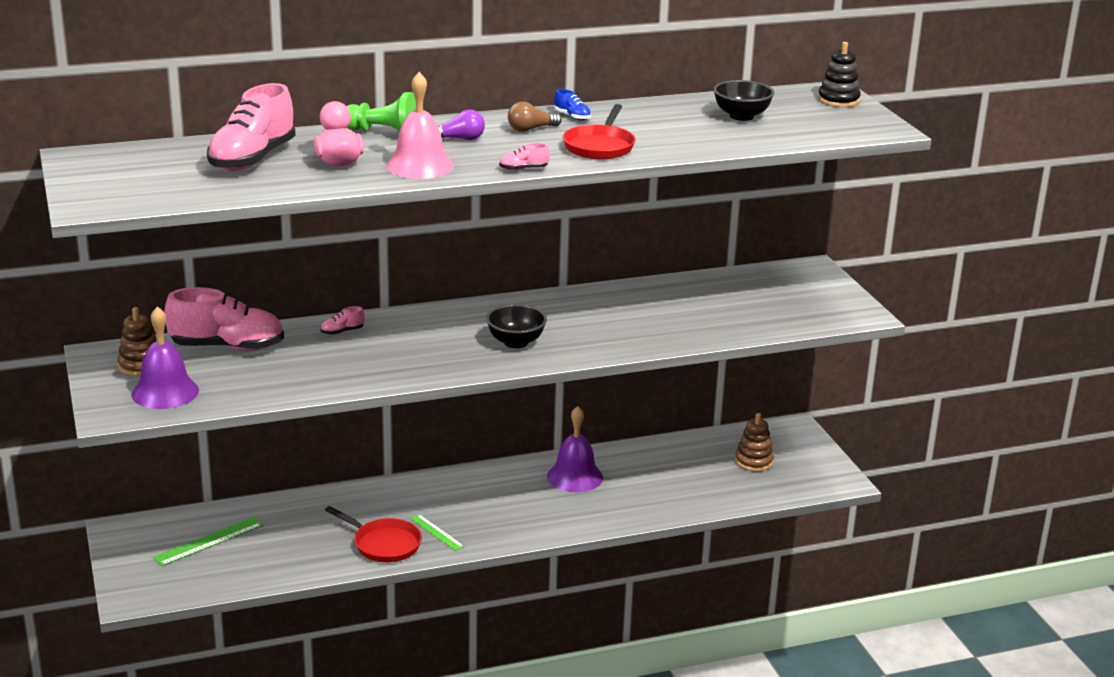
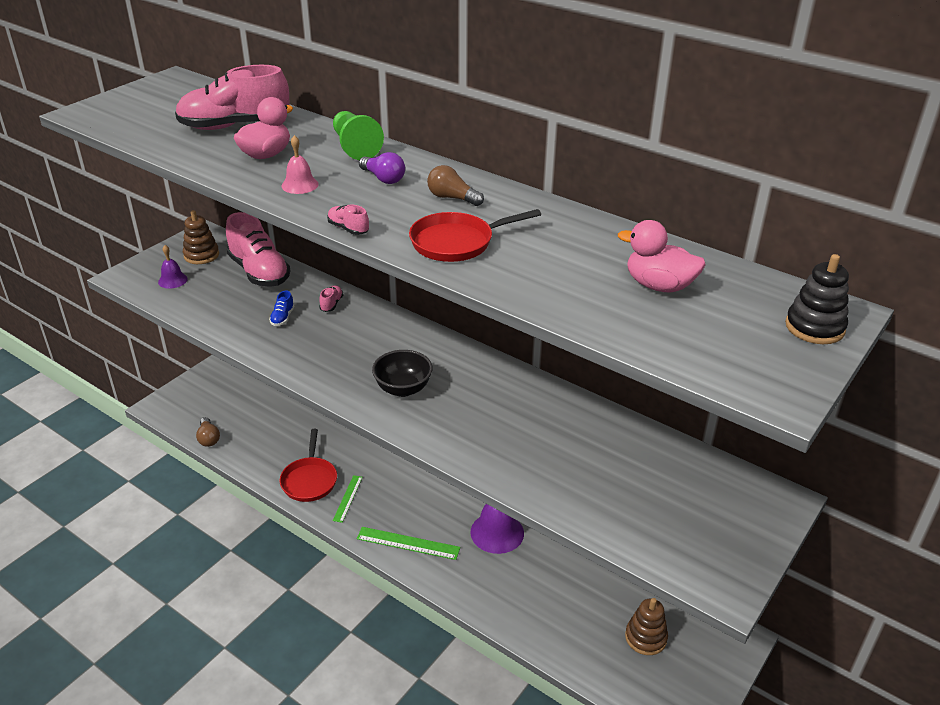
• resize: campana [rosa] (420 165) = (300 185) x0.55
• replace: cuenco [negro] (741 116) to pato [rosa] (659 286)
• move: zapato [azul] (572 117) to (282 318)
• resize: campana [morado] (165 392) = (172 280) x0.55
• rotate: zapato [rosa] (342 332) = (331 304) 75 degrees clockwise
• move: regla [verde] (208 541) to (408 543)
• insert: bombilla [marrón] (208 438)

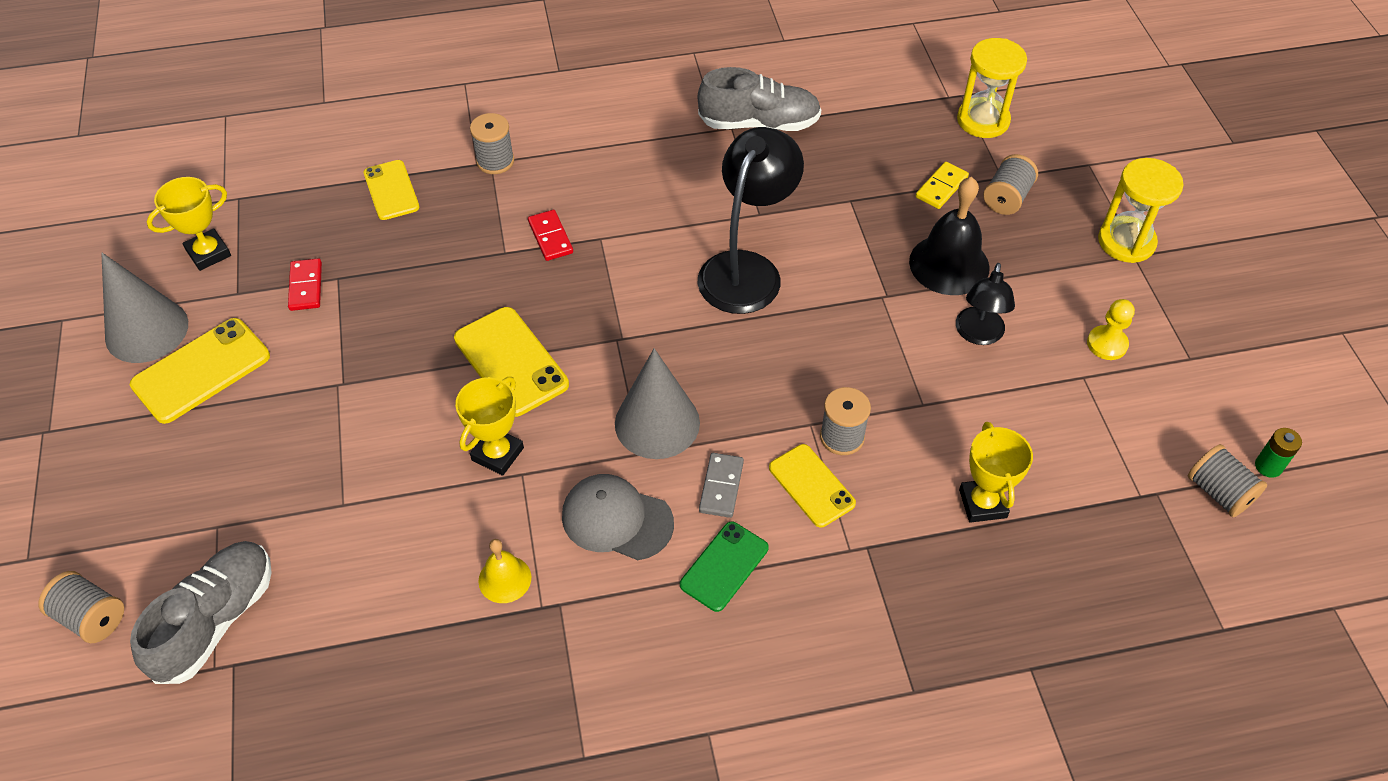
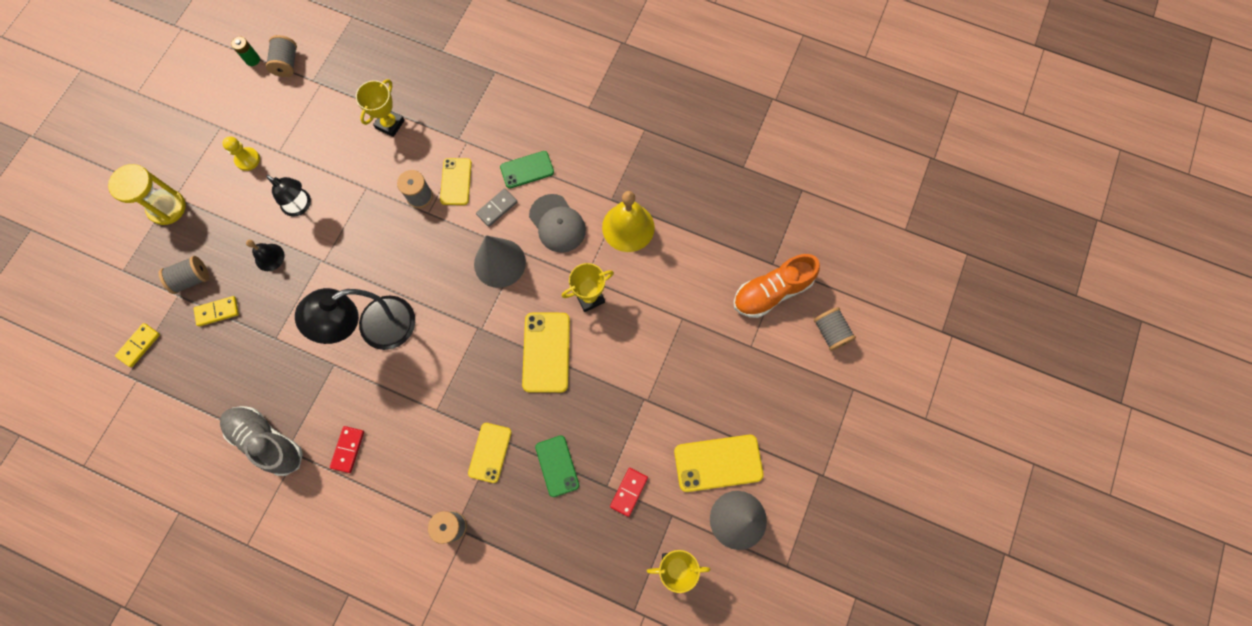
• replace: reloj de arena [amarillo] (983 120) to ficha de dominó [amarillo] (139 345)
• move: móvil [amarillo] (391 190) to (490 452)
• resize: campana [negro] (949 264) = (269 257) x0.55
• move: ficha de dominó [rojo] (550 237) to (348 449)
• rotate: lámpara [negro] (978 335) = (301 206) 75 degrees clockwise
• resize: campana [amarillo] (504 579) = (628 227) x1.81
• recolor: zapato [gris] (216 620) to zapato [naranja] (771 292)
• insert: móvil [verde] (557 466)

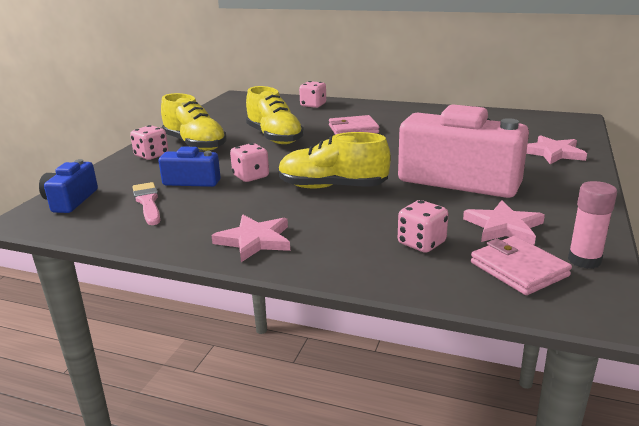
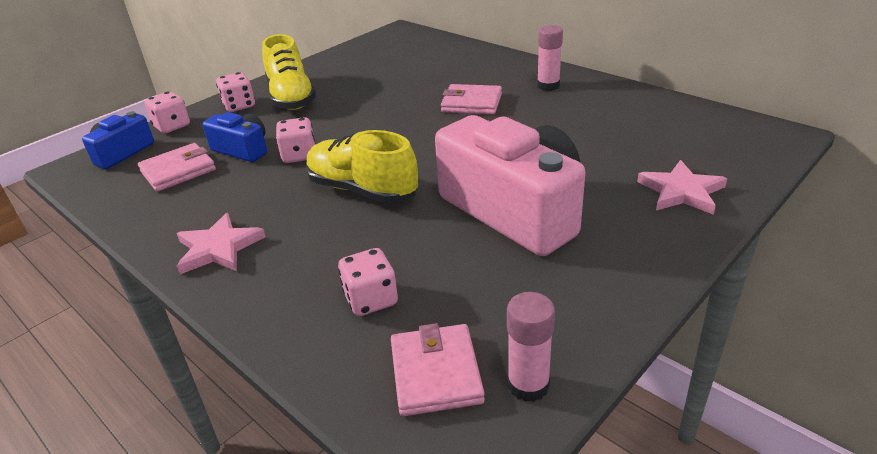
• move: dado [rosa] (313 105) to (172 126)
• delete: zapato [amarillo] (274 137)
• replace: pincel [rosa] (148 202) to cartera [rosa] (178 171)
• delete: estrella [rosa] (504 227)
• insert: barra de pegamento [rosa] (548 86)

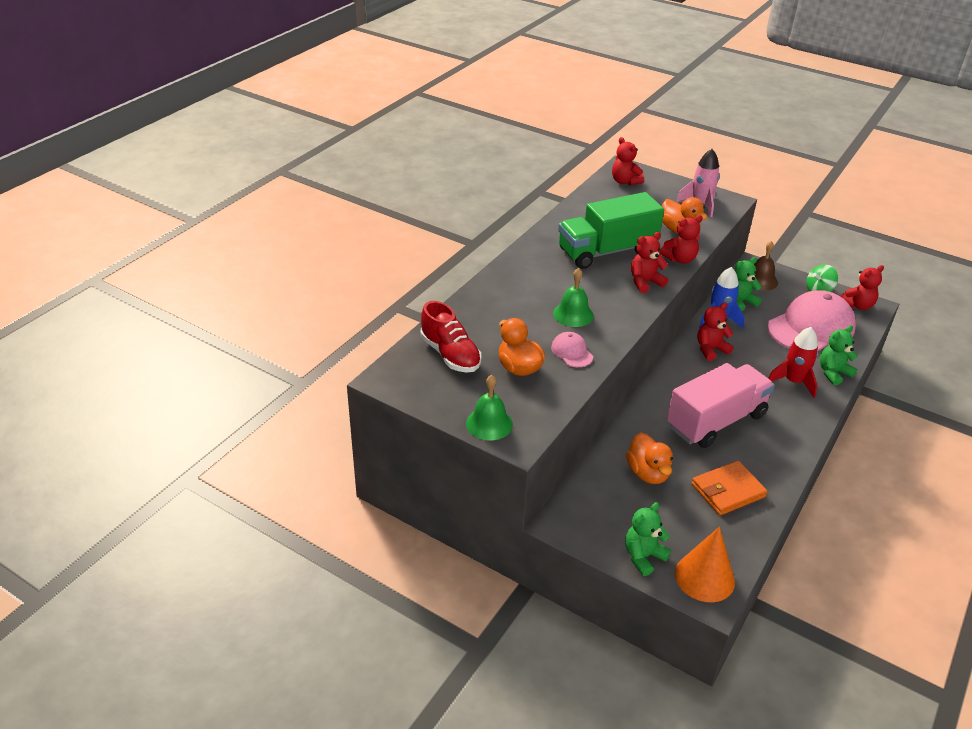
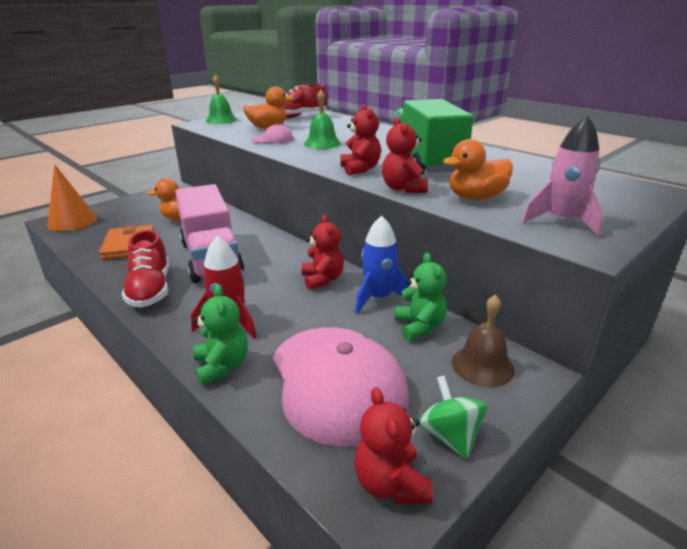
• delete: osito [rojo] (625 181)
• delete: osito [verde] (643 556)
• insert: zapato [rojo] (150 289)

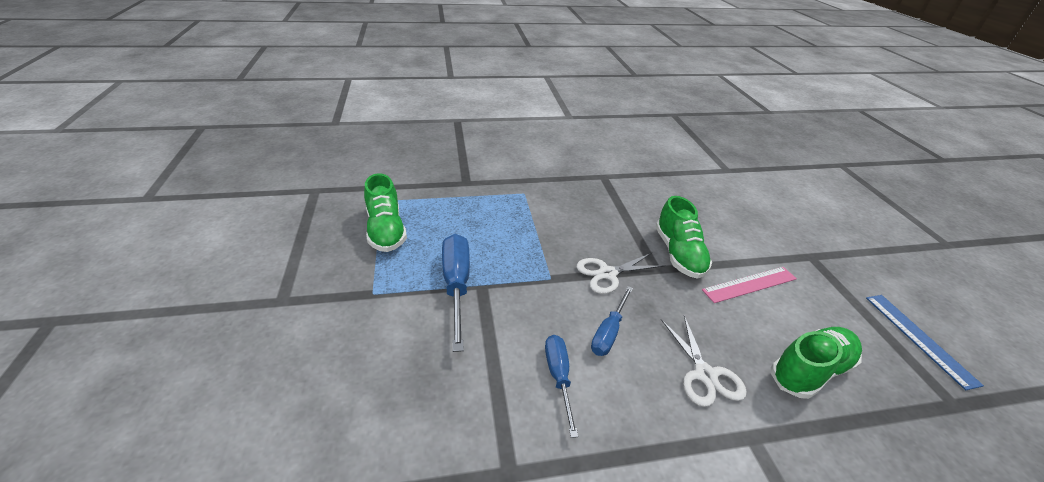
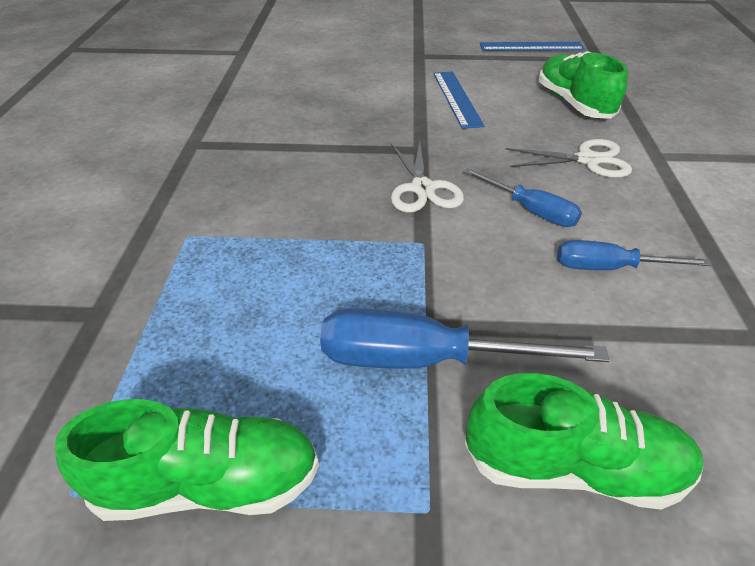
• move: zapato [verde] (678 254) to (573 466)
• recolor: regla [rosa] (750 284) to regla [azul] (457 98)

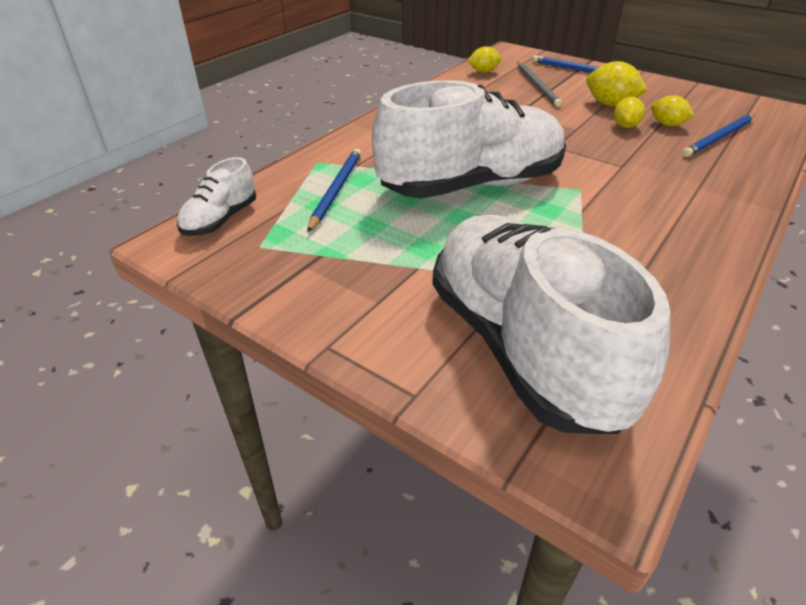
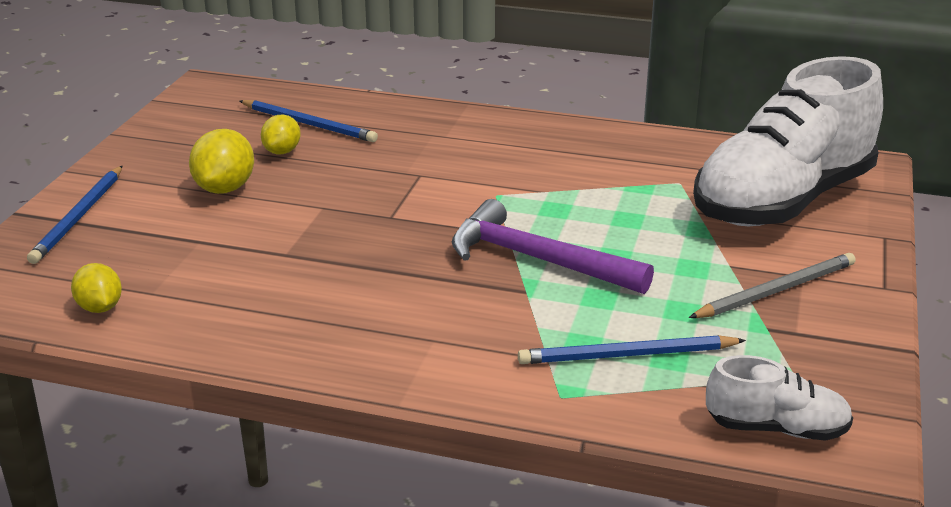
• move: lápiz [gris] (537 86) to (776 291)
• replace: zapato [blanco] (471 185) to martillo [morado] (537 259)
• delete: limón [amarillo] (625 126)

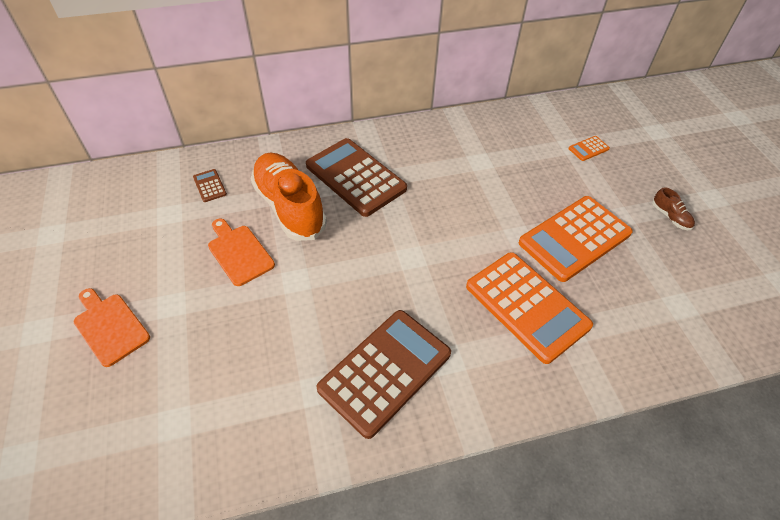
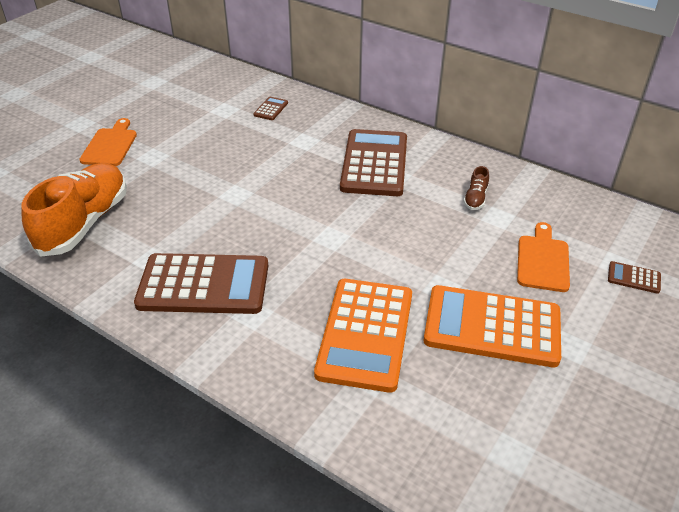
• recolor: calculadora [naranja] (588 149) to calculadora [marrón] (634 278)
• move: zapato [naranja] (289 207) to (84 223)
• move: zapato [marrón] (670 217) to (475 198)
• move: tabla de cortar [naranja] (239 253) to (542 260)

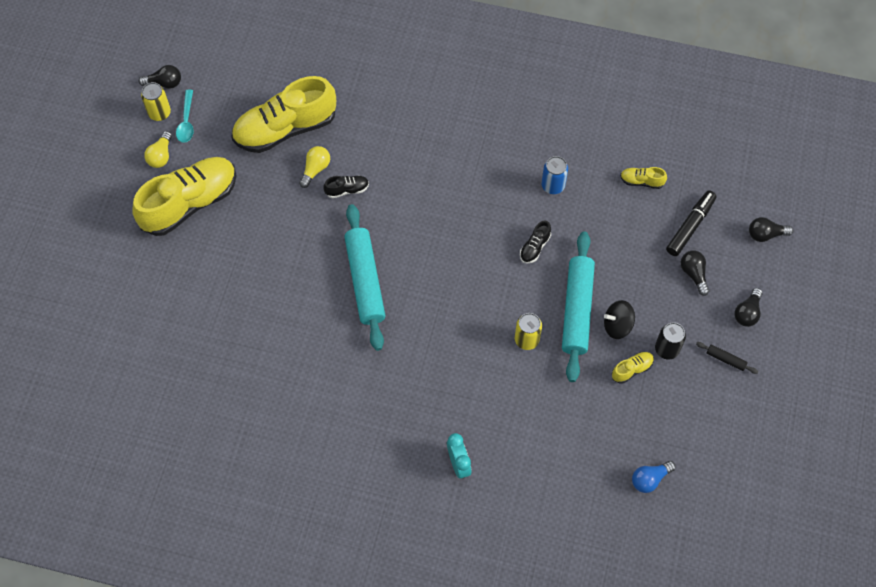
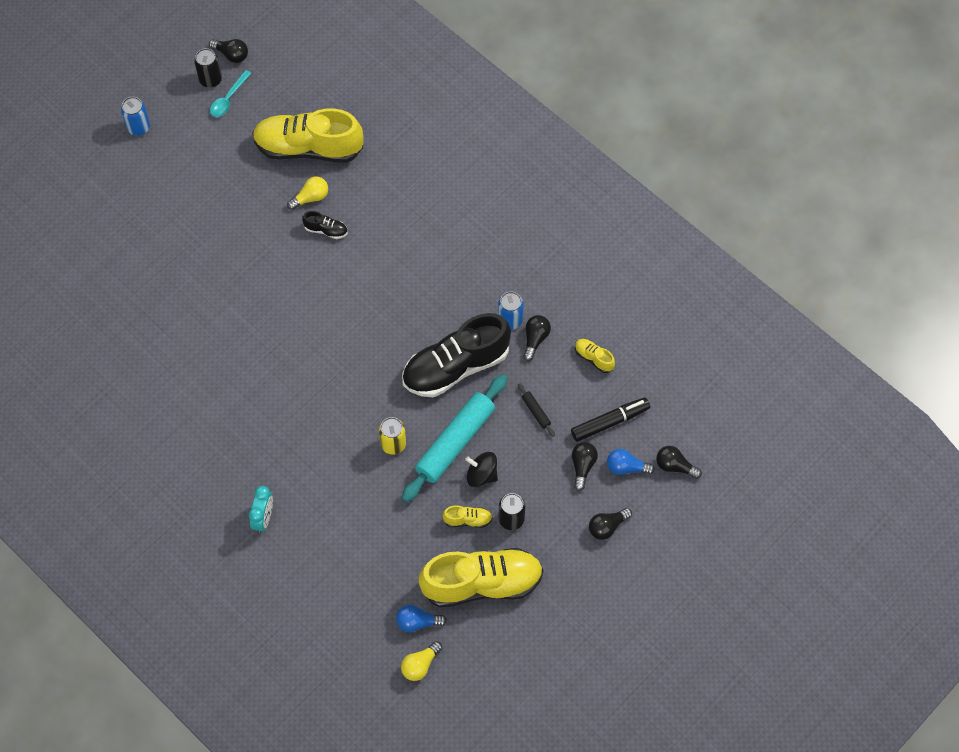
• recolor: lata [amarillo] (159 113) to lata [negro] (210 79)
• move: bombilla [amarillo] (161 156) to (420 665)
• move: zapato [amarillo] (190 203) to (482 583)
• delete: rodillo [turquesa] (365 281)
• resize: zapato [negro] (535 247) = (456 367) x2.46
• move: rodillo [negro] (725 359) to (536 412)
• insert: lata [azul] (138 127)
• insert: bombilla [negro] (535 339)
• insert: bombilla [azul] (626 467)

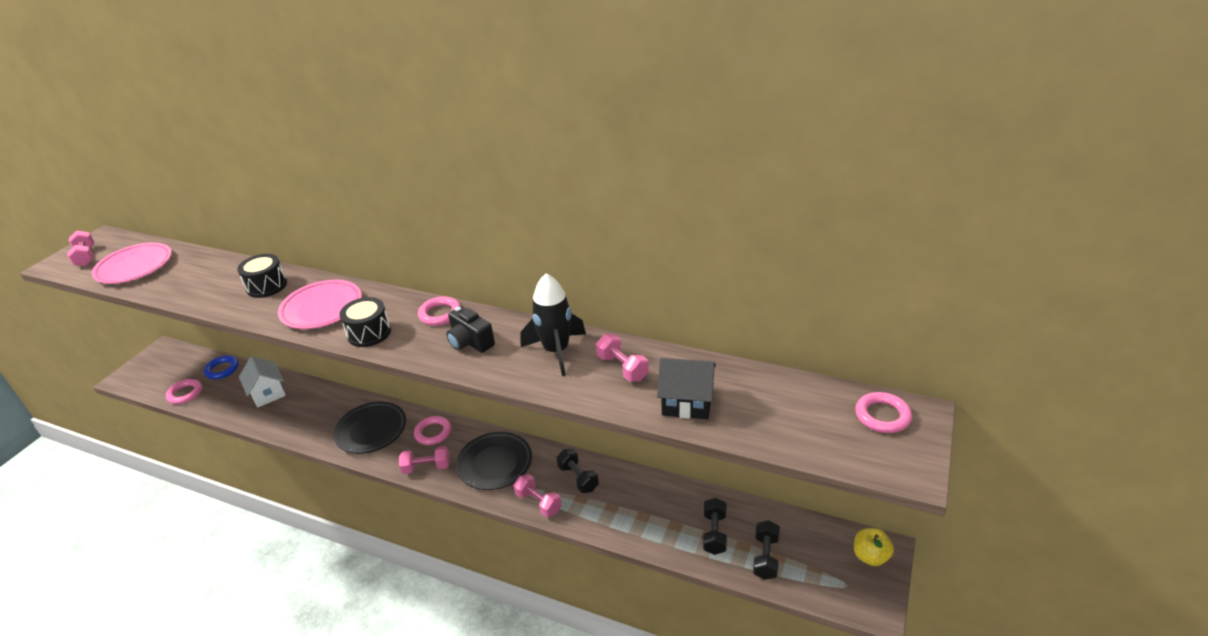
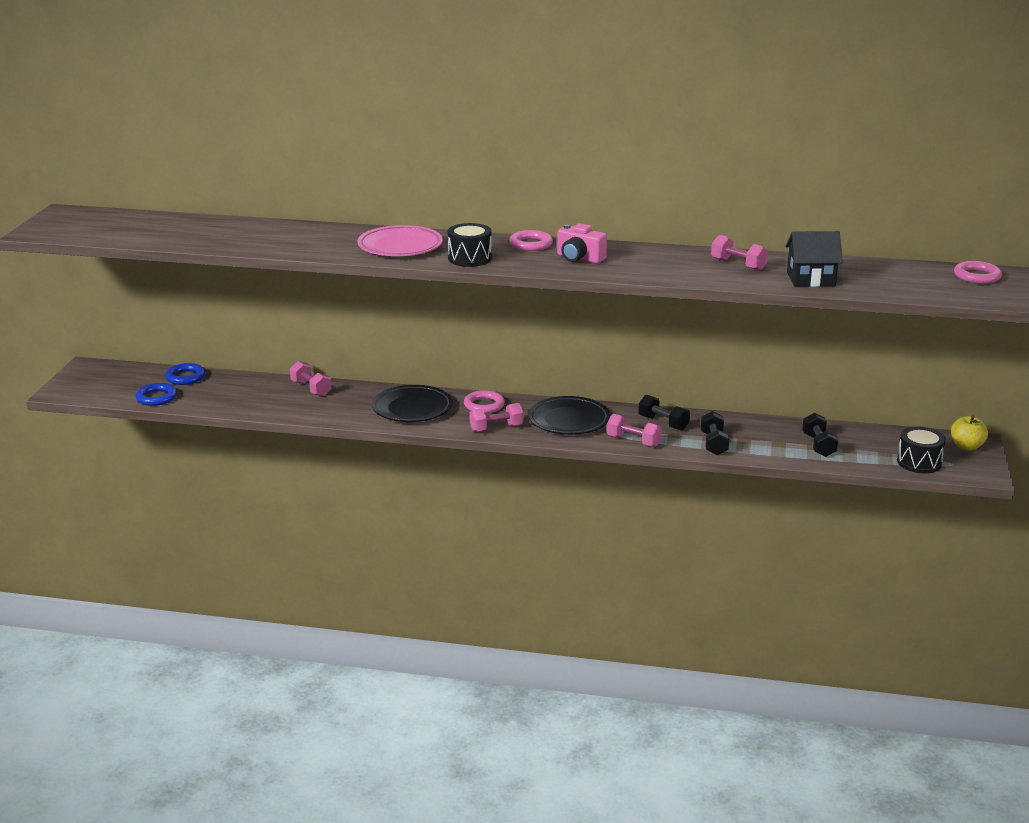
• move: mancuerna [rosa] (86 257) to (311 389)
• delete: plato [rosa] (134 267)
• move: tambor [negro] (267 286) to (919 462)
• delete: cohete [negro] (556 351)
• recolor: cámara [negro] (470 342) to cámara [rosa] (579 258)
• delete: casa [blanco] (268 393)
• recolor: anillo [rosa] (185 393) to anillo [azul] (156 398)
• move: mancuerna [negro] (765 557) to (714 444)

